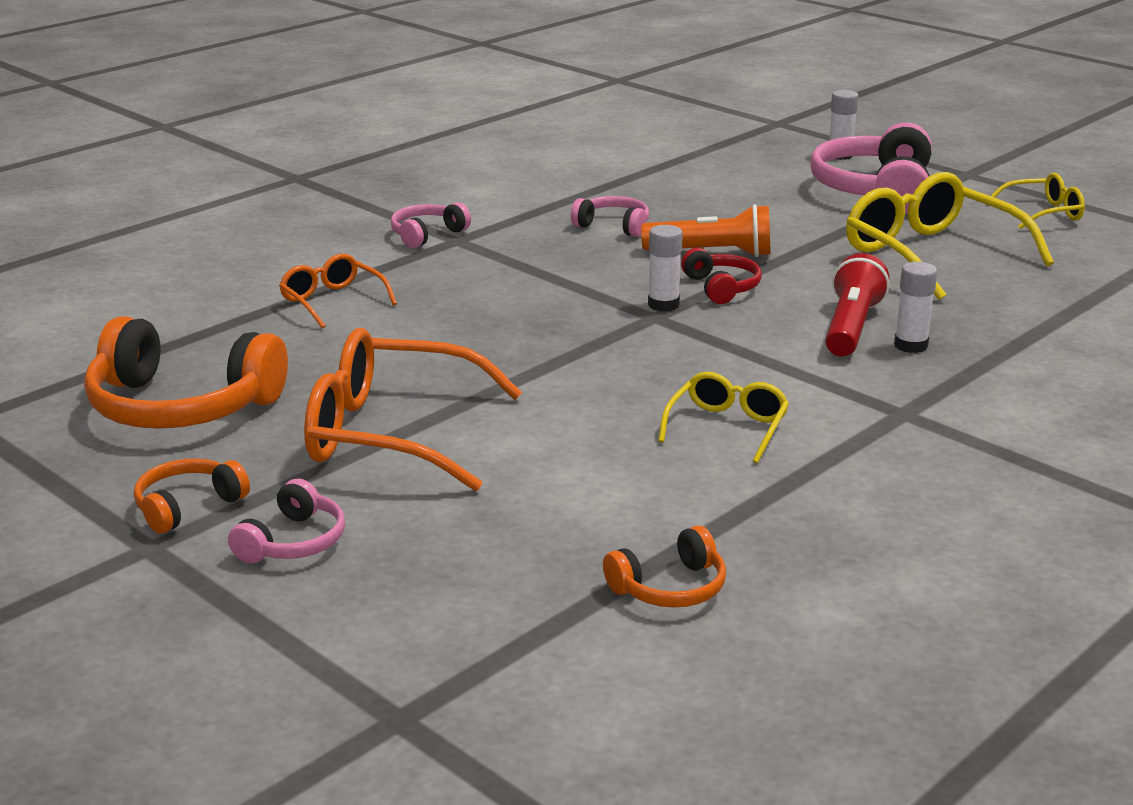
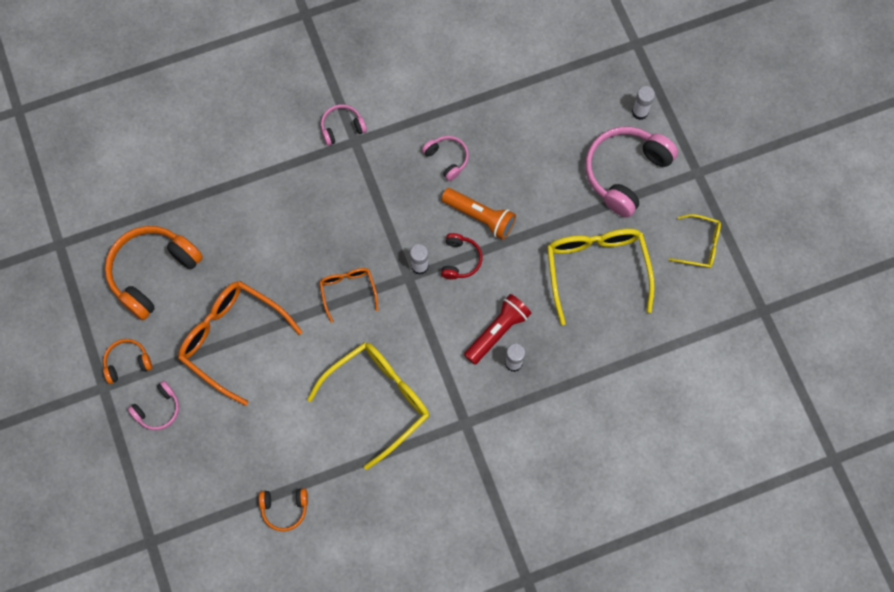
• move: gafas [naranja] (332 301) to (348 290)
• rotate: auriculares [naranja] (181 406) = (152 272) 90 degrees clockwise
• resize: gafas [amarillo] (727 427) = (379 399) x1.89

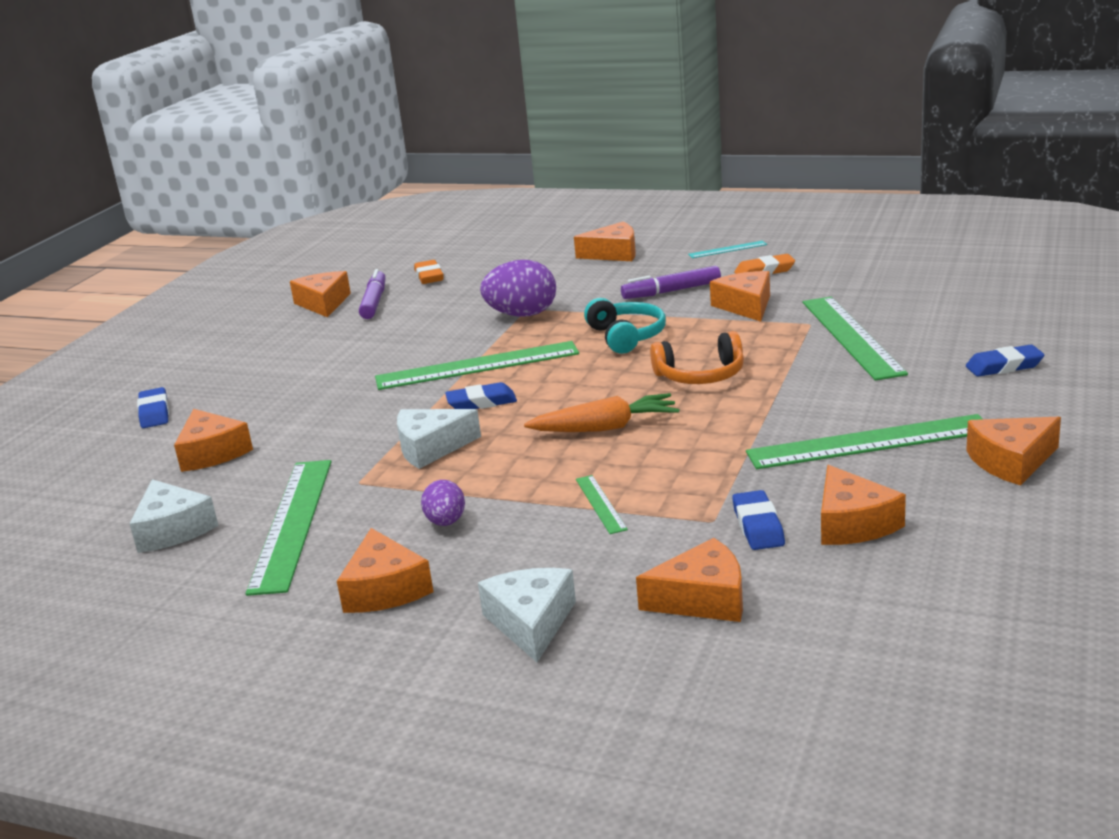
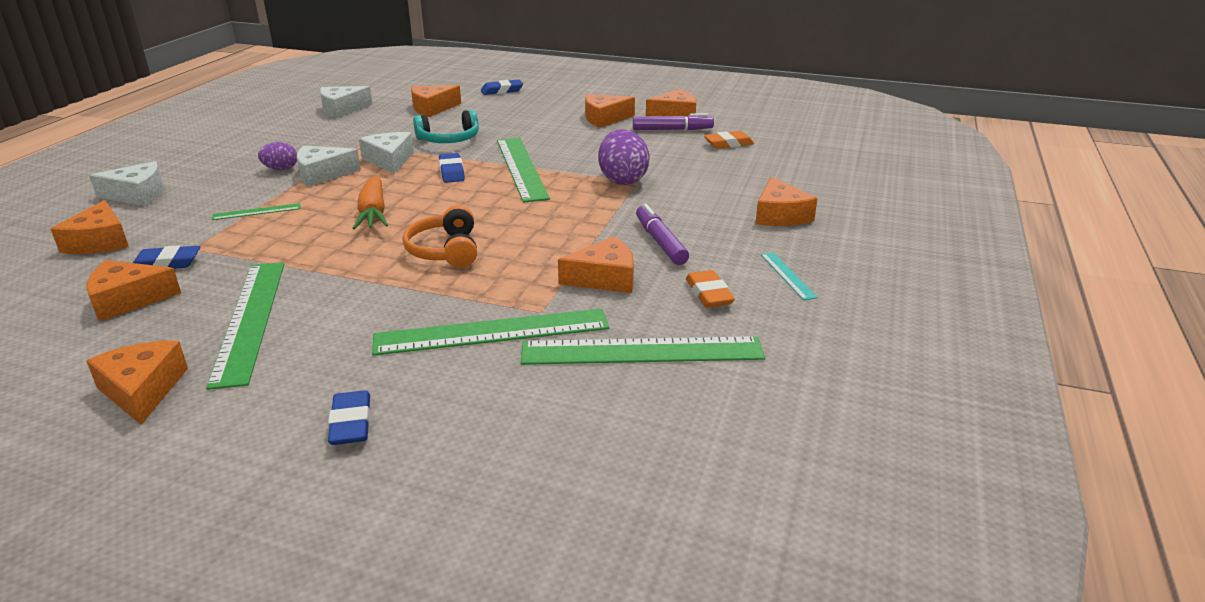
• move: auriculares [turquesa] (626 336) to (449 139)
• move: regla [verde] (292 523) to (642 351)
• move: queso [naranja] (385 589) to (604 118)
• insert: queso [blanco] (322 174)

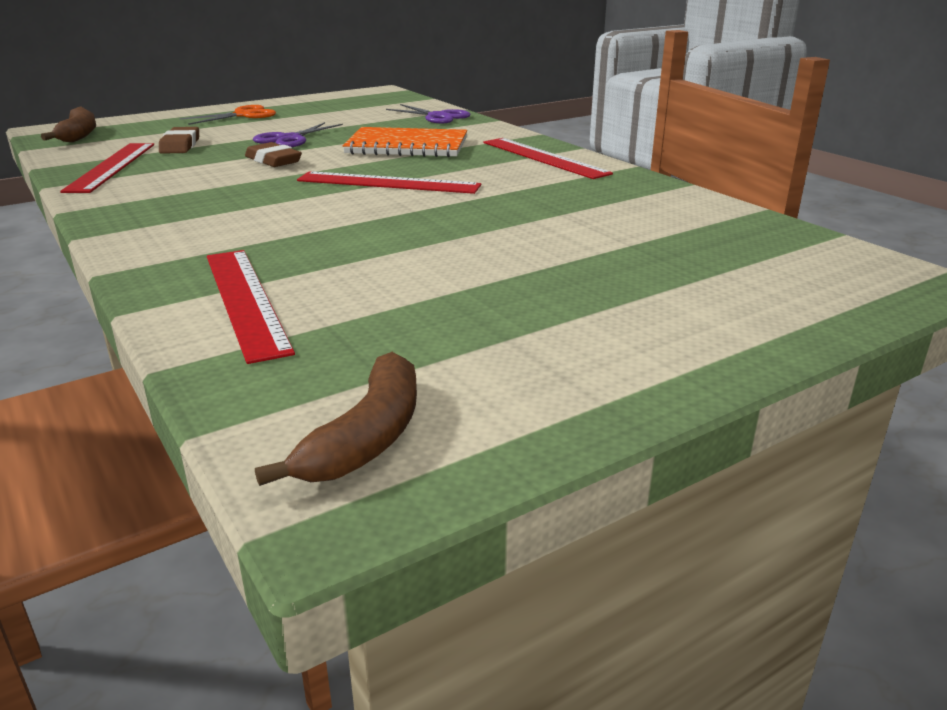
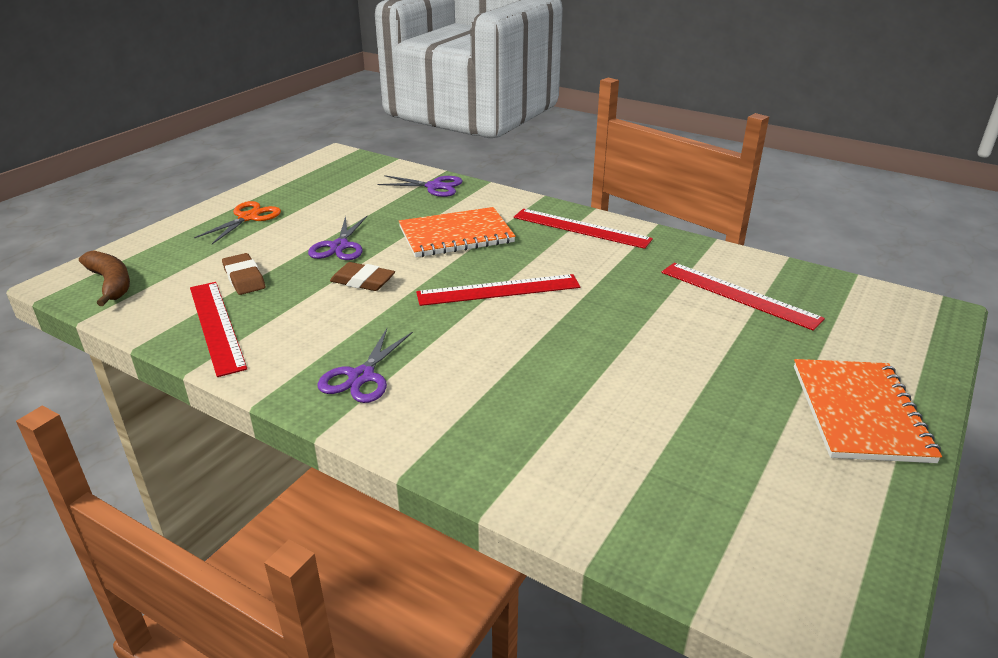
• move: regla [rojo] (245 300) to (738 295)
• delete: plátano [marrón] (367 437)
• insert: tijeras [morado] (361 376)
• insert: cuaderno [naranja] (859 412)

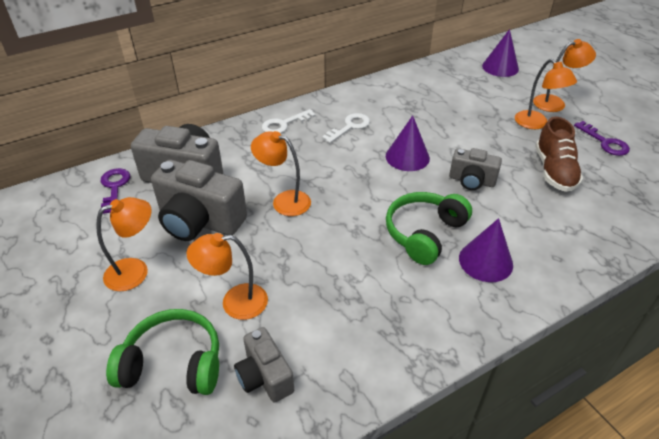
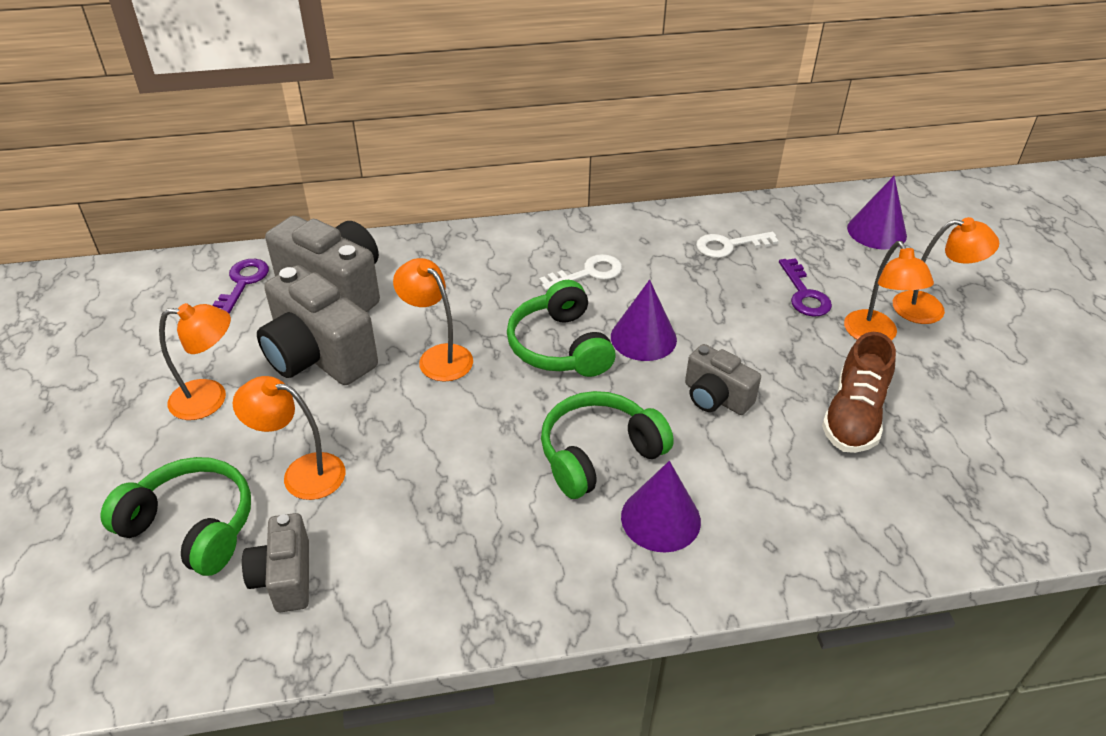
• move: llave [blanco] (284 124) to (729 246)
• move: llave [morado] (605 142) to (804 294)
• insert: auriculares [verde] (559 346)

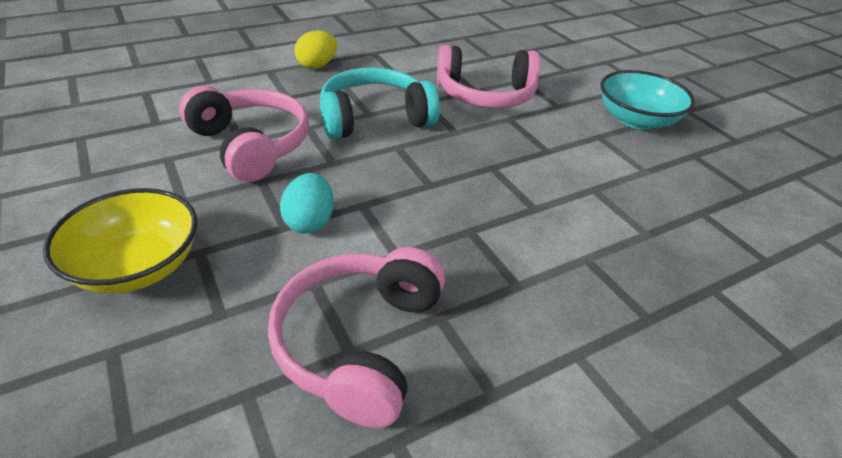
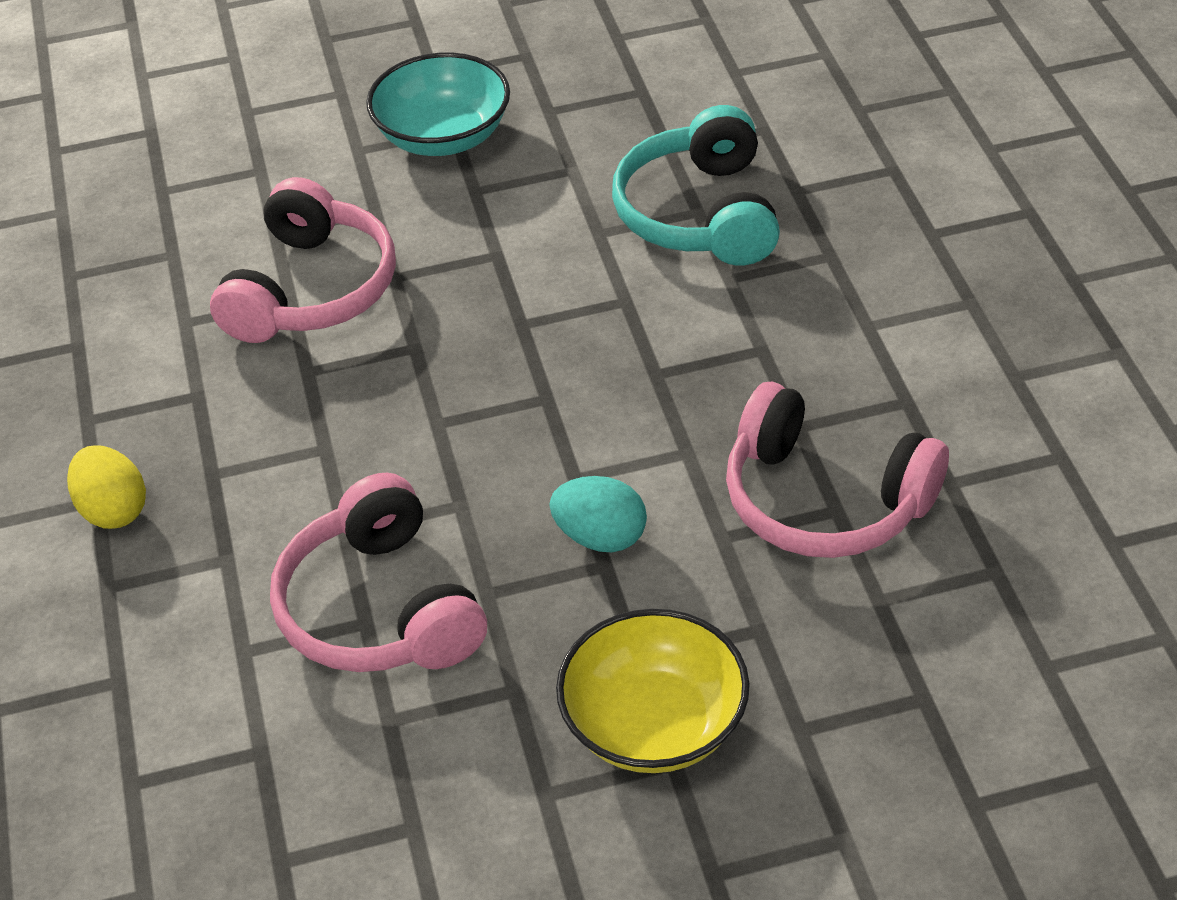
• move: auriculares [turquesa] (374 118) to (701 214)
• rotate: auriculares [rosa] (250 145) = (381 608) 90 degrees counterclockwise

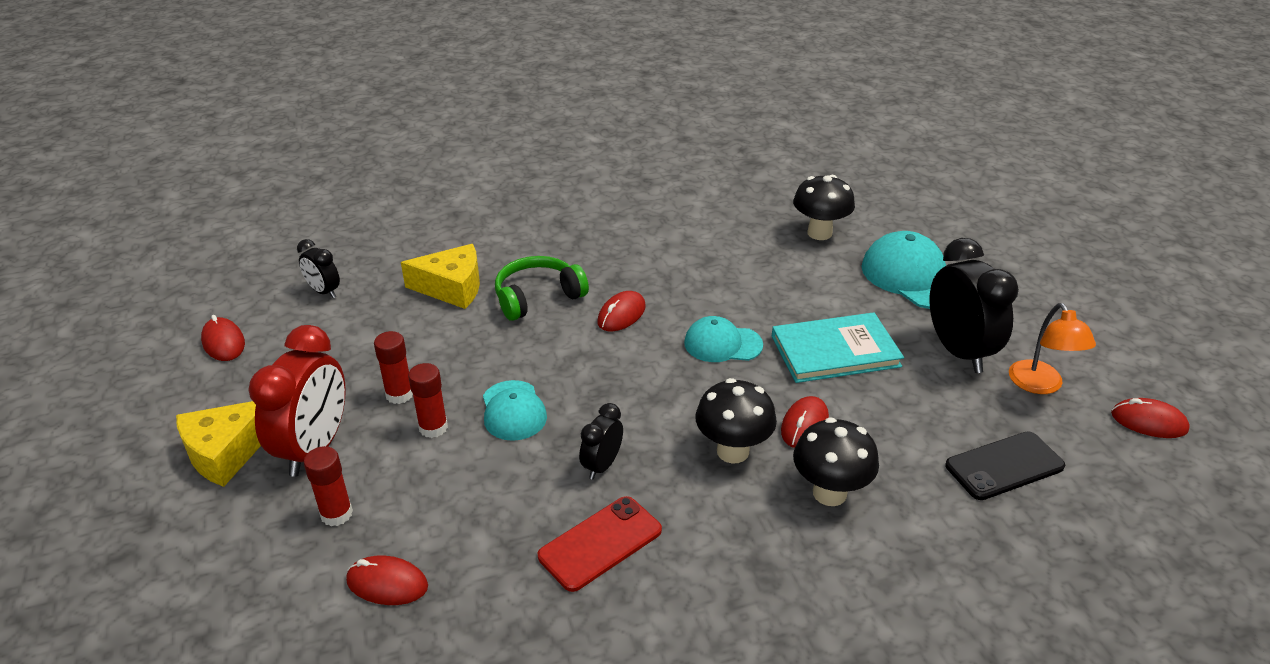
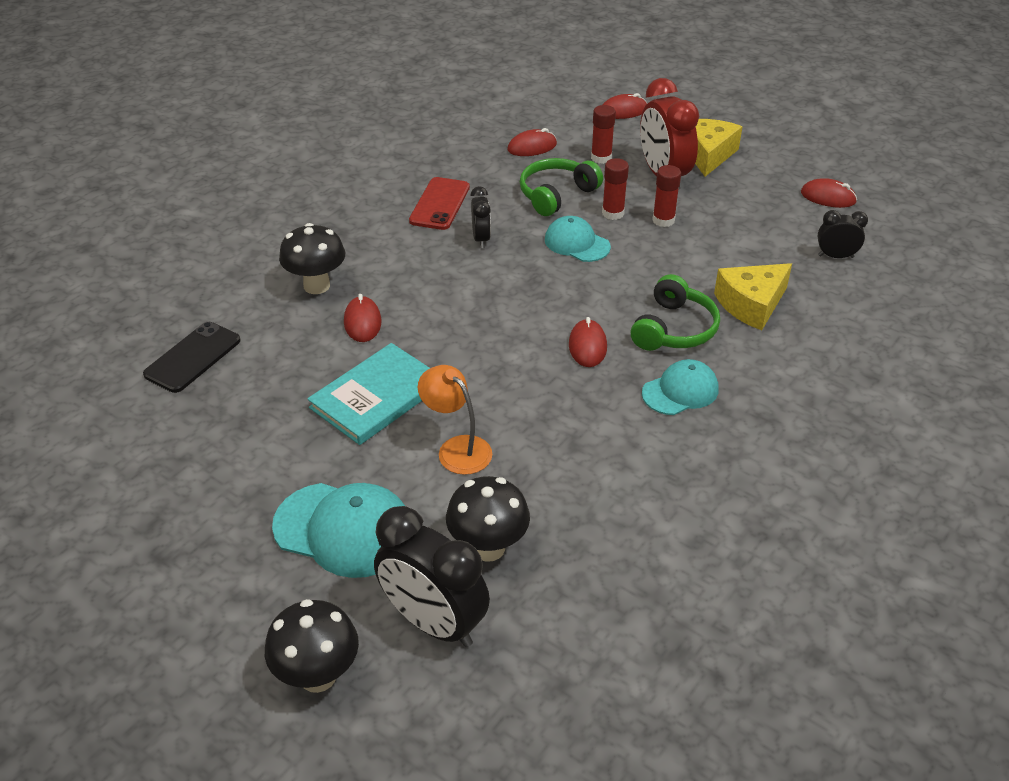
• move: despertador [negro] (958 351) to (433 623)
• move: lámpara [naranja] (1040 385) to (457 448)
• move: gorra [turquesa] (722 344) to (680 391)
• move: seta [negro] (732 451) to (318 676)
• move: ratón [rojo] (1148 422) to (623 111)
• insert: auriculares [verde] (556 195)

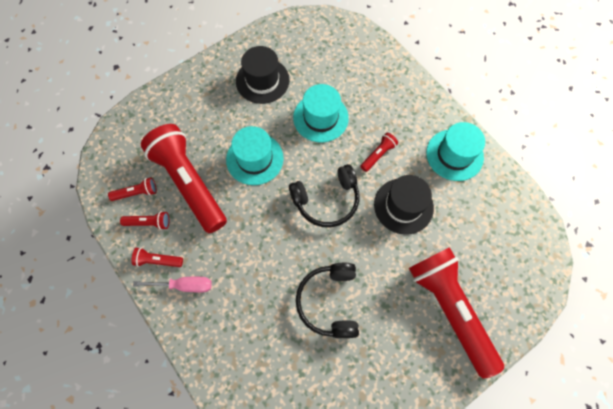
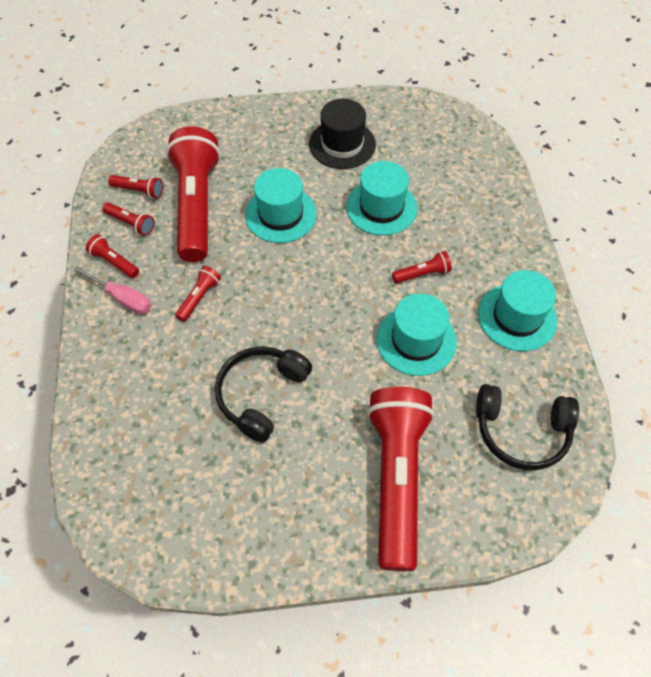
• move: auriculares [negro] (327 200) to (521 432)
• recolor: sombrero [negro] (403 206) to sombrero [turquesa] (416 340)
• insert: lámpara de mano [rojo] (199 298)

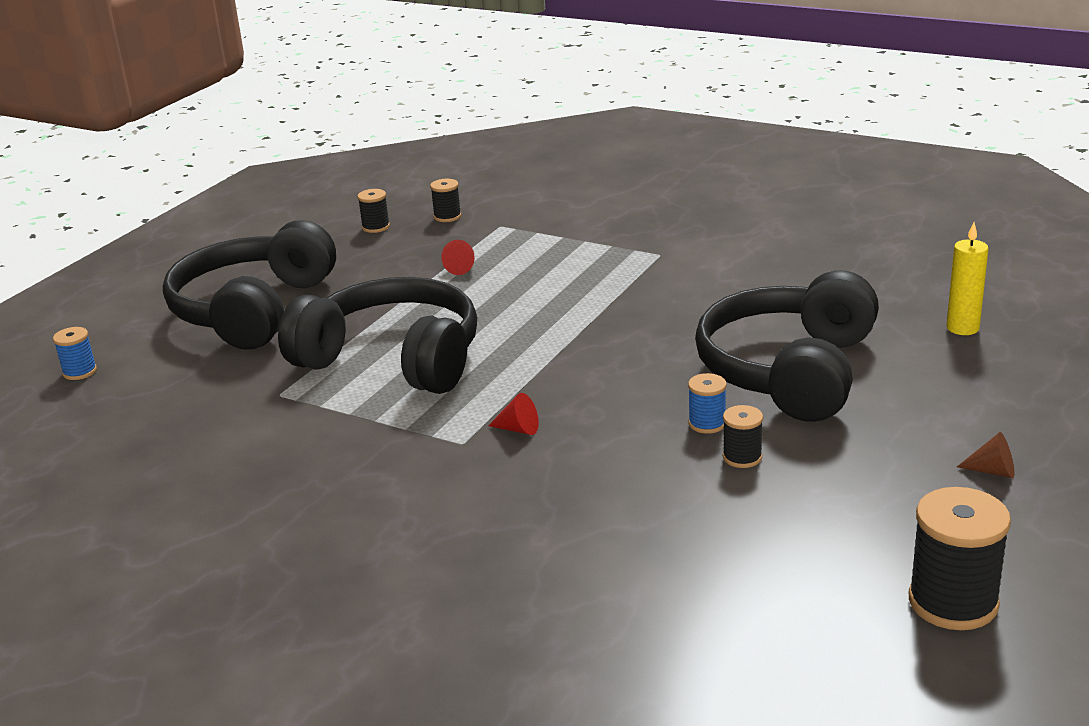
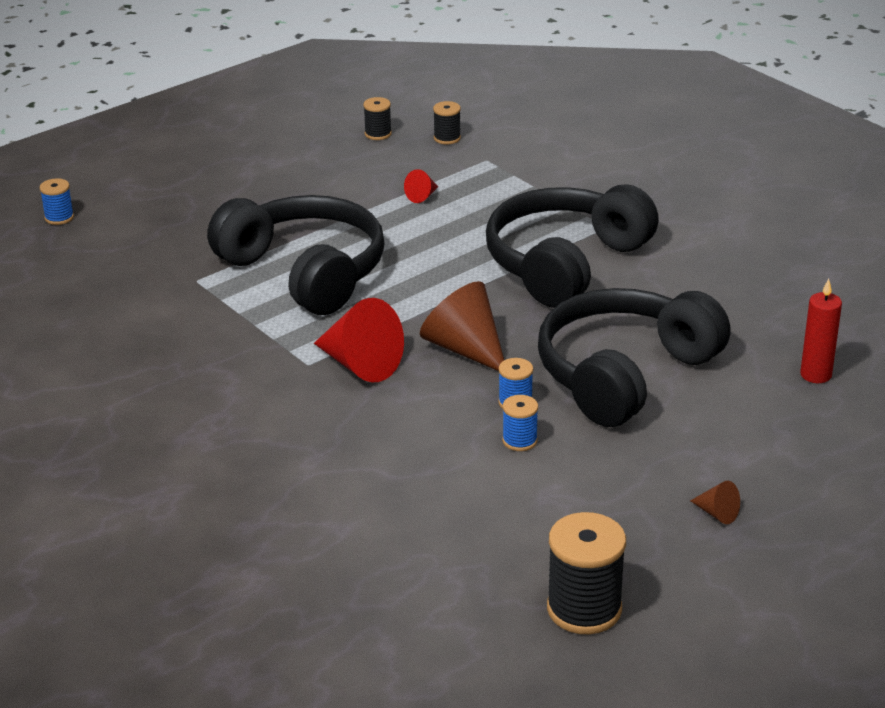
• move: auriculares [negro] (253 310) to (565 263)
• recolor: vela [amarillo] (962 328) to vela [rojo] (815 375)
• resize: cono [rojo] (518 429) = (360 364) x2.16
• recolor: carrete [negro] (742 457) to carrete [azul] (519 441)
• insert: cono [marrón] (465 349)

